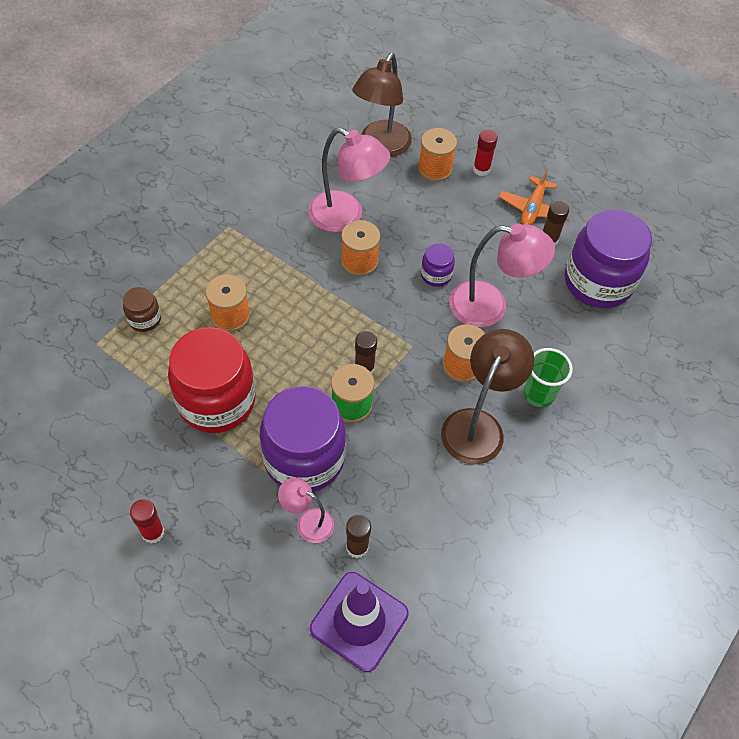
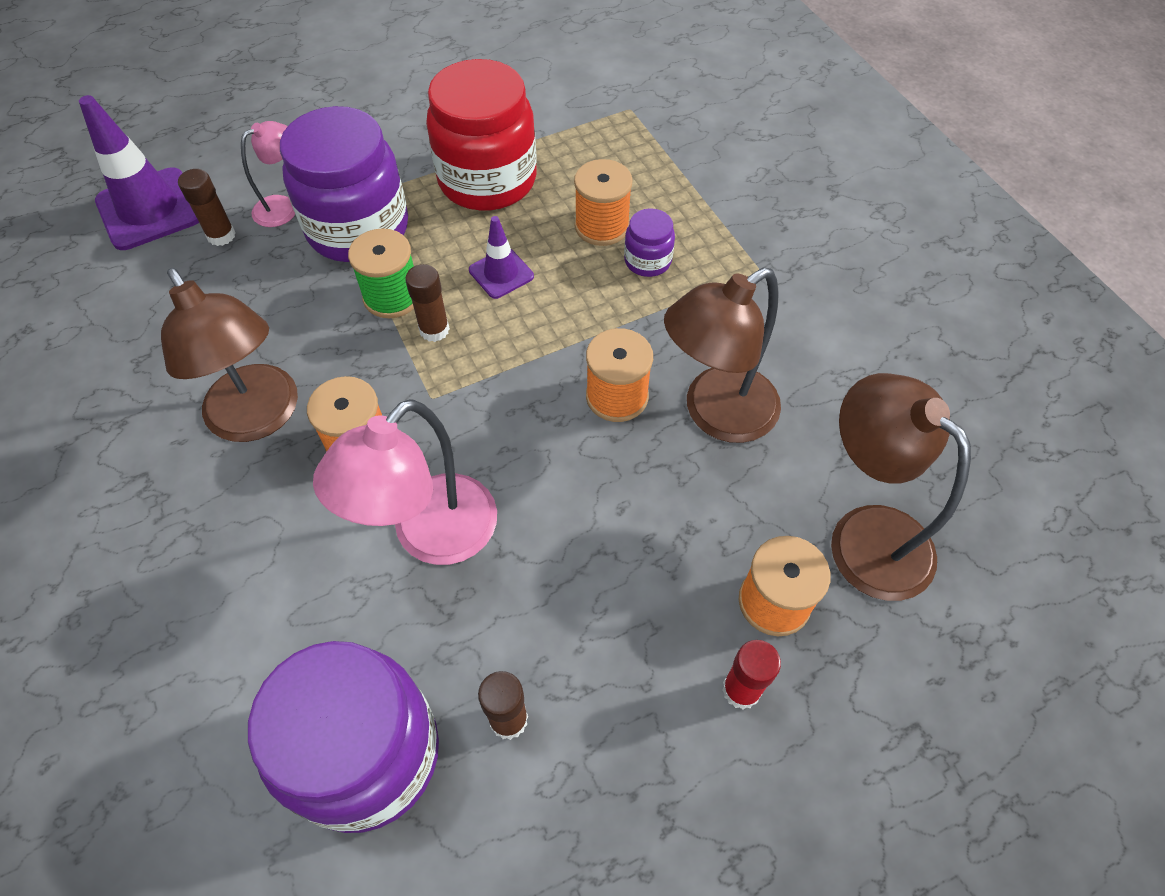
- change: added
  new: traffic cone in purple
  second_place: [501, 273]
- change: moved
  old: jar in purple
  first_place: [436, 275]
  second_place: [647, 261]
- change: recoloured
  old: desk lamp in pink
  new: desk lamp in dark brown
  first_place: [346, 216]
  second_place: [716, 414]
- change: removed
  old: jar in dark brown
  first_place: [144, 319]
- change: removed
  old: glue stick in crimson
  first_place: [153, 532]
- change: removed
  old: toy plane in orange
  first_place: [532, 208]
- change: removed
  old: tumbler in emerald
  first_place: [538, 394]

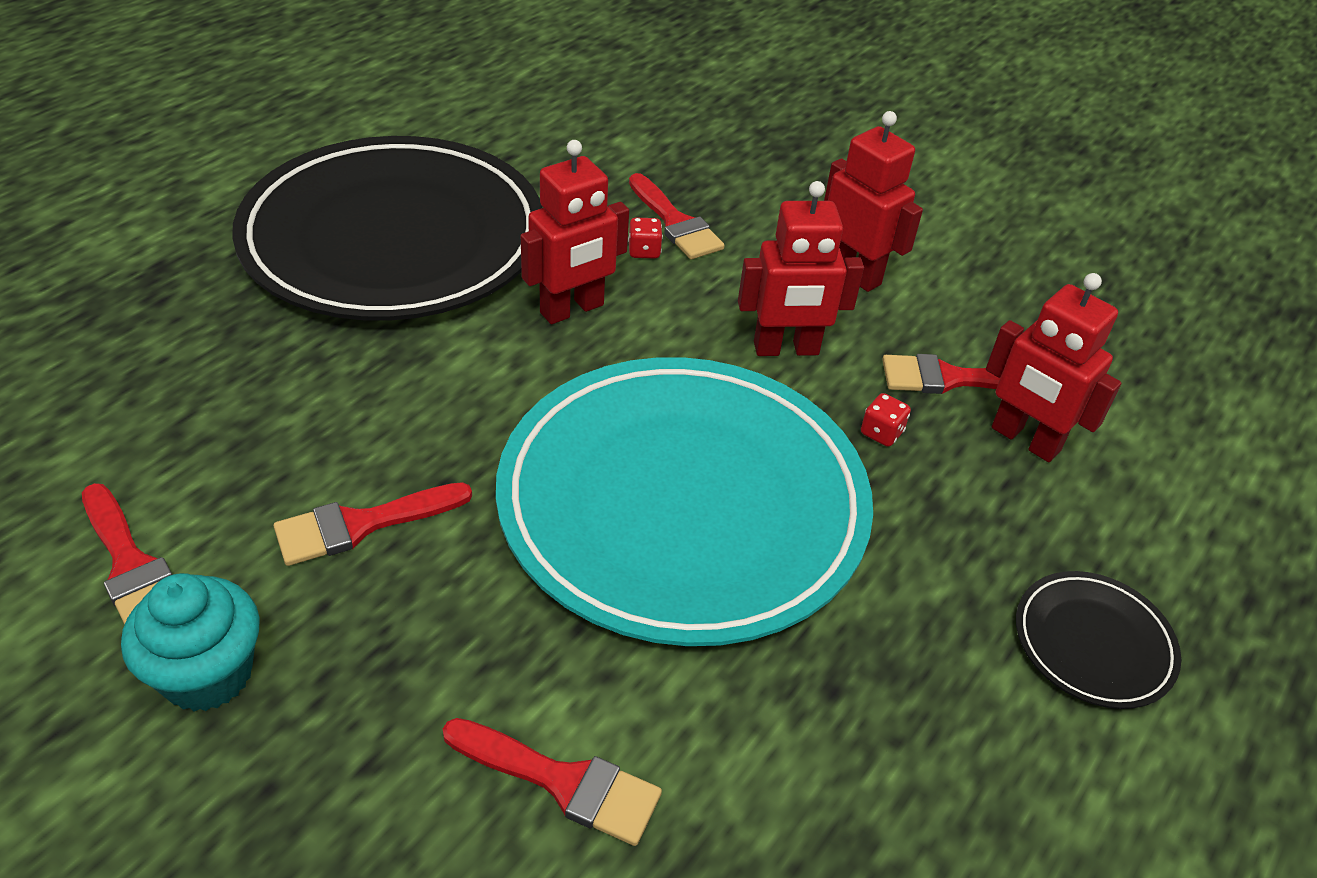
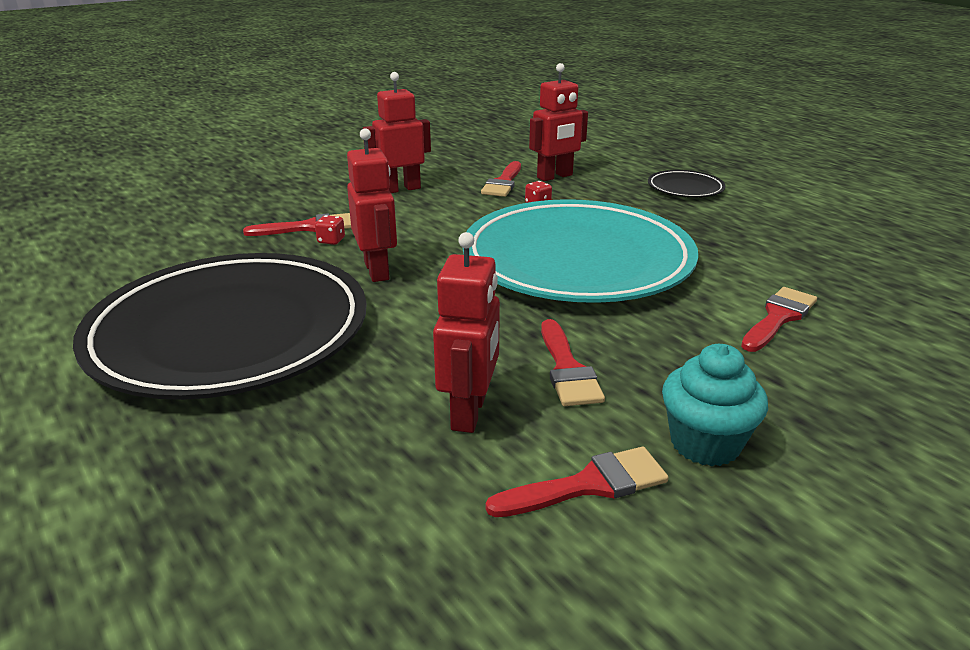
- change: moved
  old: toy robot in crimson
  first_place: [786, 349]
  second_place: [469, 412]

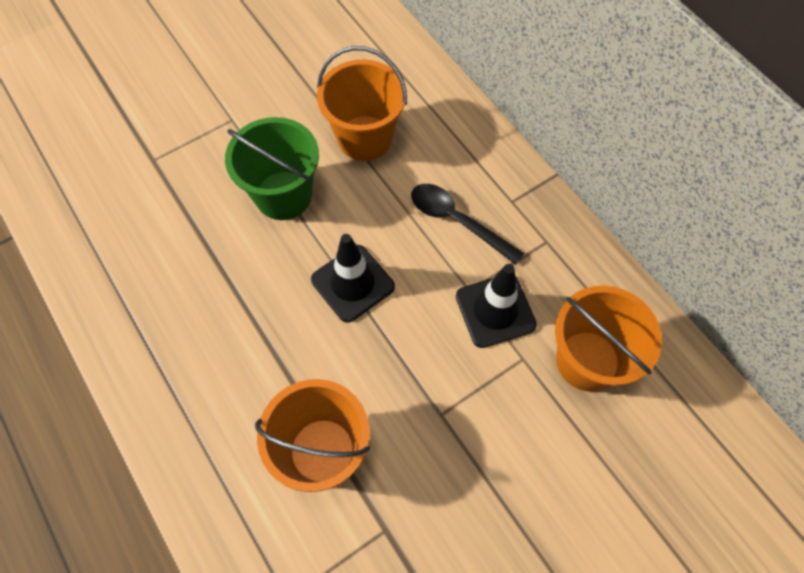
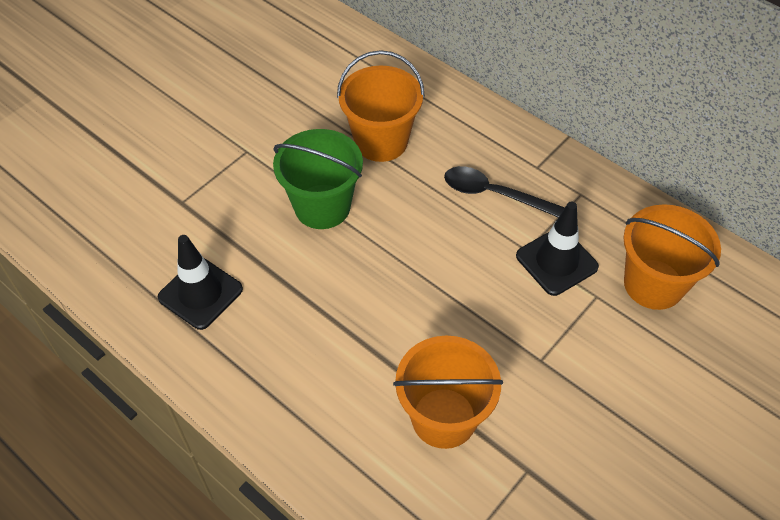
- change: moved
  old: traffic cone in ebony
  first_place: [352, 283]
  second_place: [200, 293]

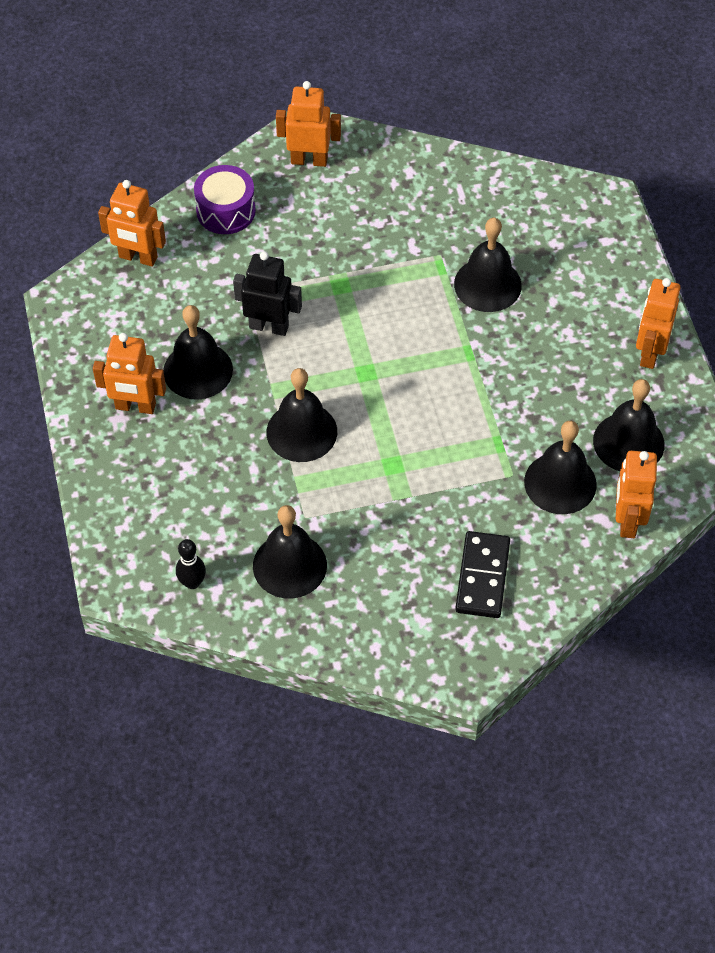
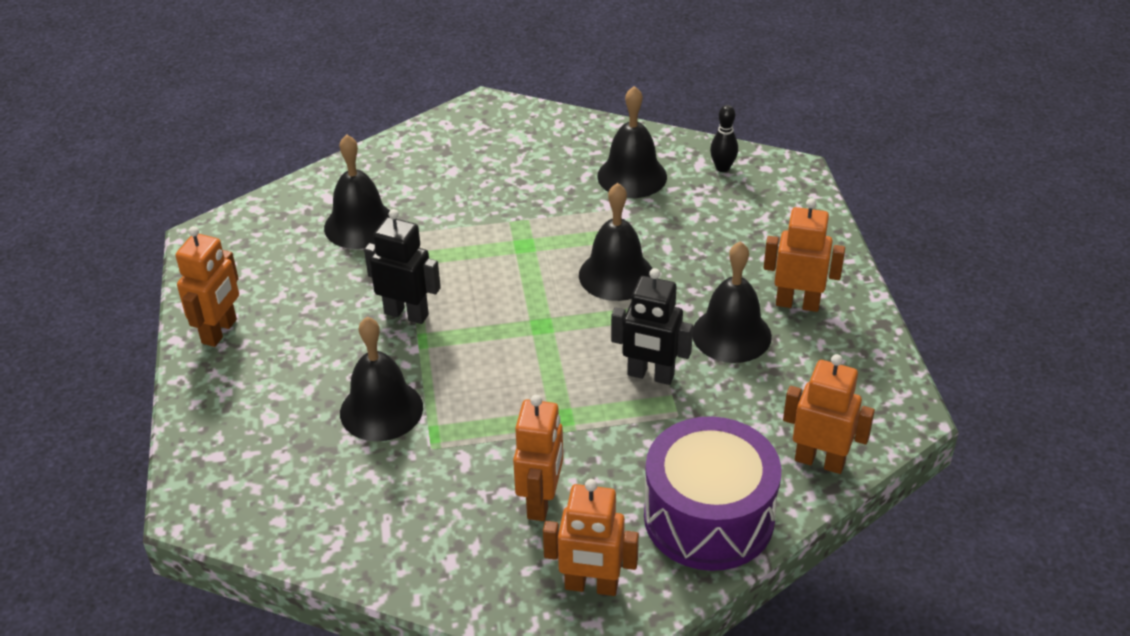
- change: added
  new: toy robot in ebony
  second_place: [406, 314]
- change: moved
  old: toy robot in orange
  first_place: [627, 520]
  second_place: [541, 501]
- change: resized
  old: snare drum in purple
  first_place: [226, 211]
  second_place: [708, 517]
  factor: 1.61
- change: removed
  old: domino in ebony
  first_place: [483, 577]
- change: removed
  old: school bell in ebony
  first_place: [628, 442]

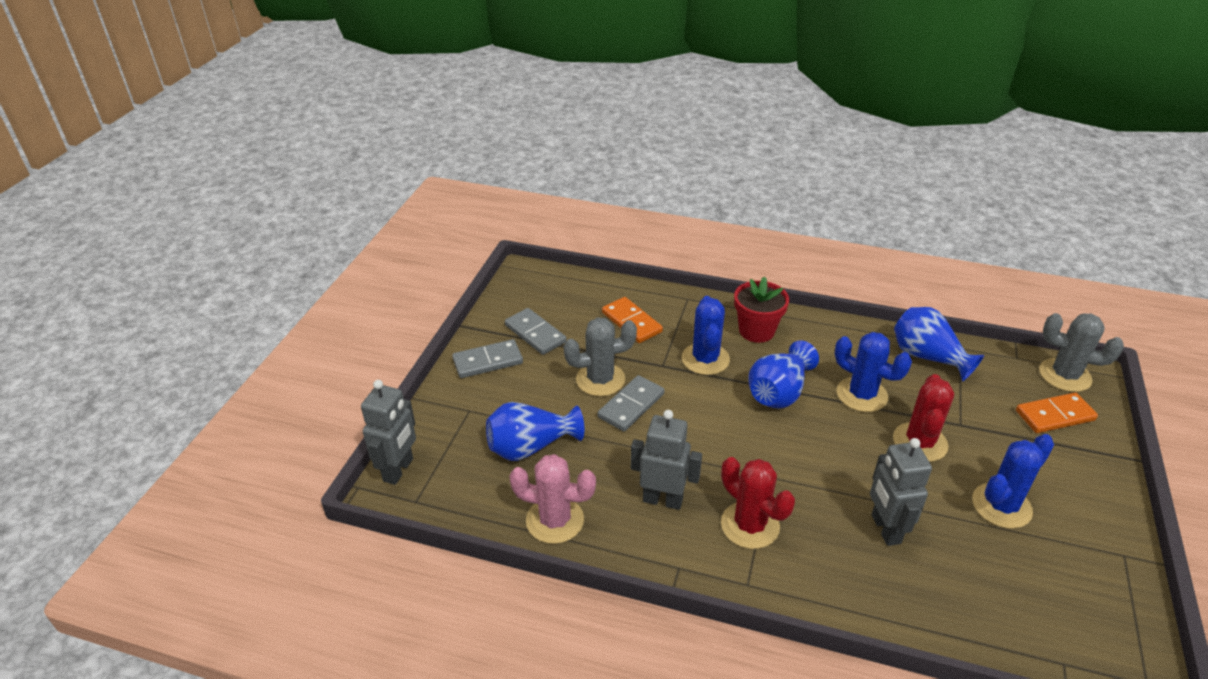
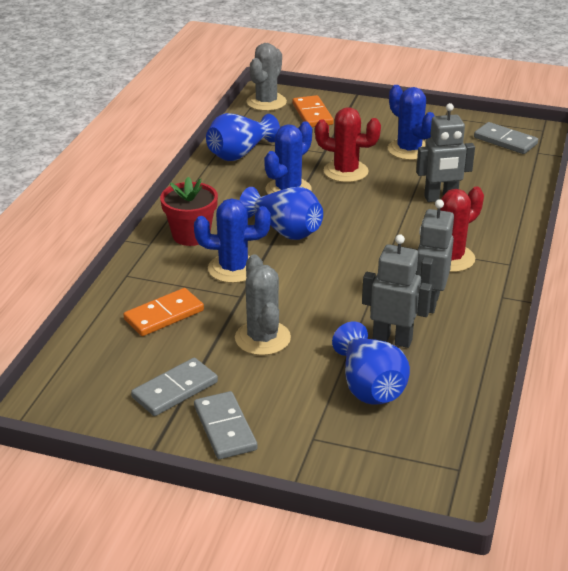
- change: moved
  old: toy robot in gray
  first_place: [399, 470]
  second_place: [392, 339]
- change: moved
  old: domino in gray
  first_place: [631, 405]
  second_place: [505, 141]
- change: removed
  old: cactus in pink
  first_place: [555, 520]

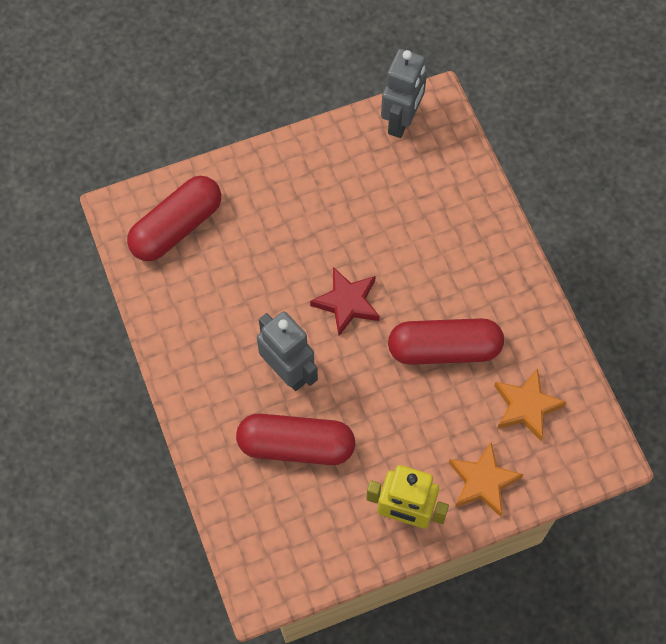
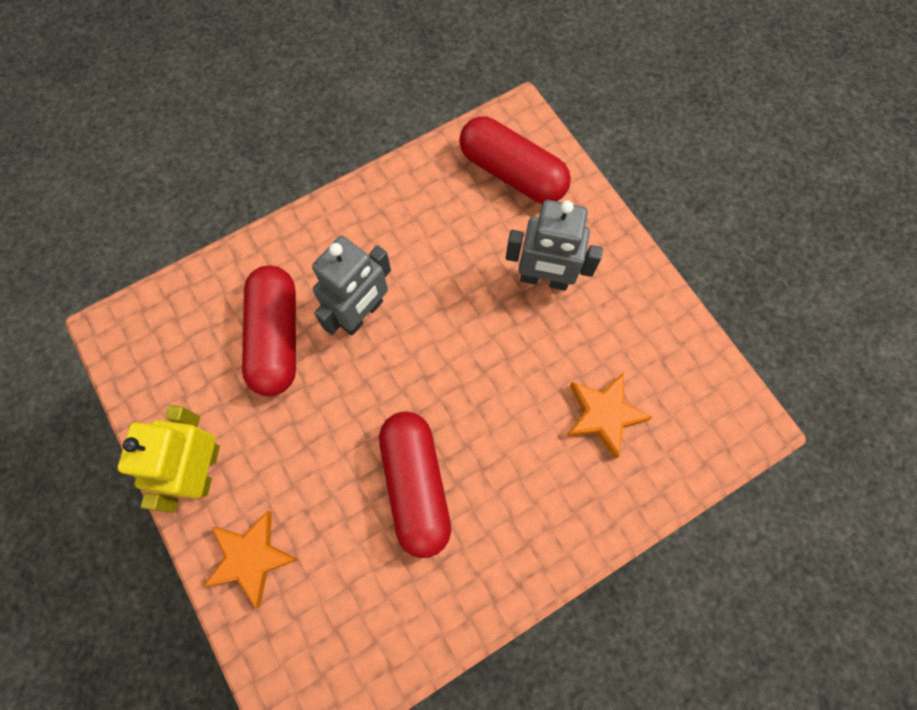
- change: moved
  old: toy robot in gray
  first_place: [401, 120]
  second_place: [544, 279]
- change: moved
  old: star in orange
  first_place: [526, 406]
  second_place: [603, 415]
- change: removed
  old: star in crimson
  first_place: [347, 303]

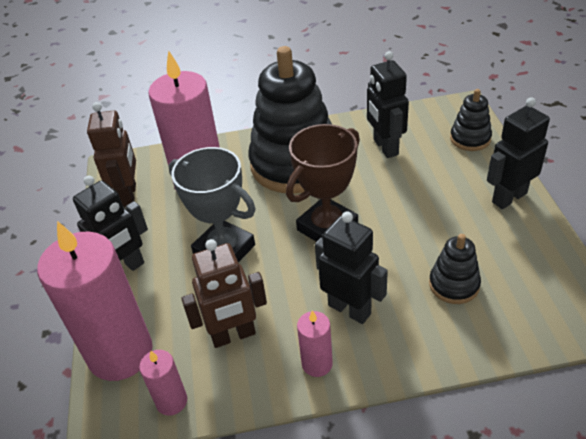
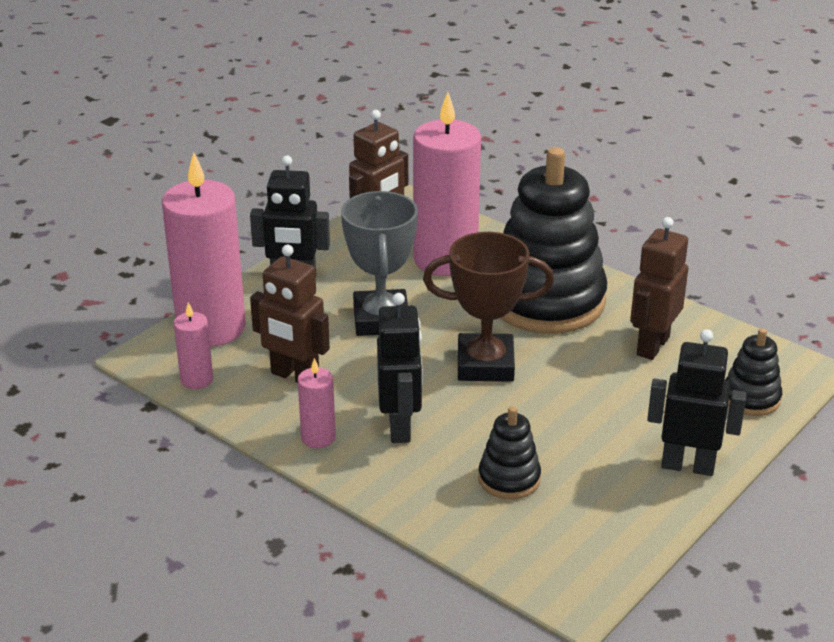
- change: recoloured
  old: toy robot in ebony
  new: toy robot in dark brown
  first_place: [385, 147]
  second_place: [652, 346]

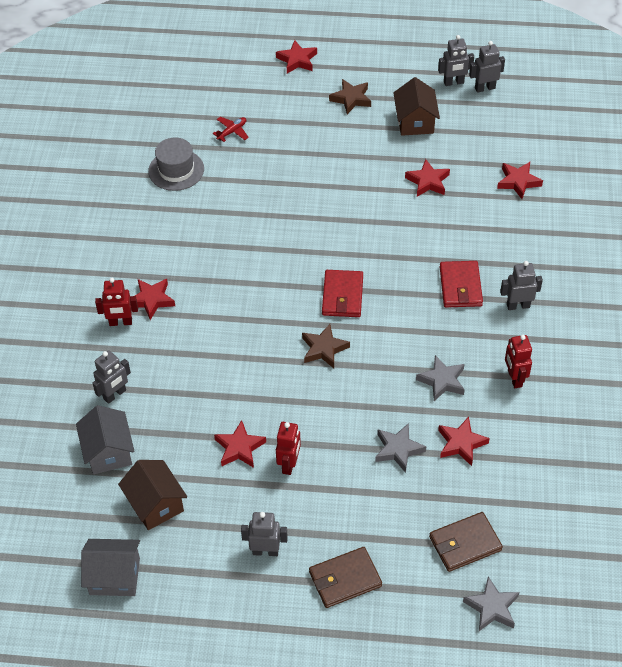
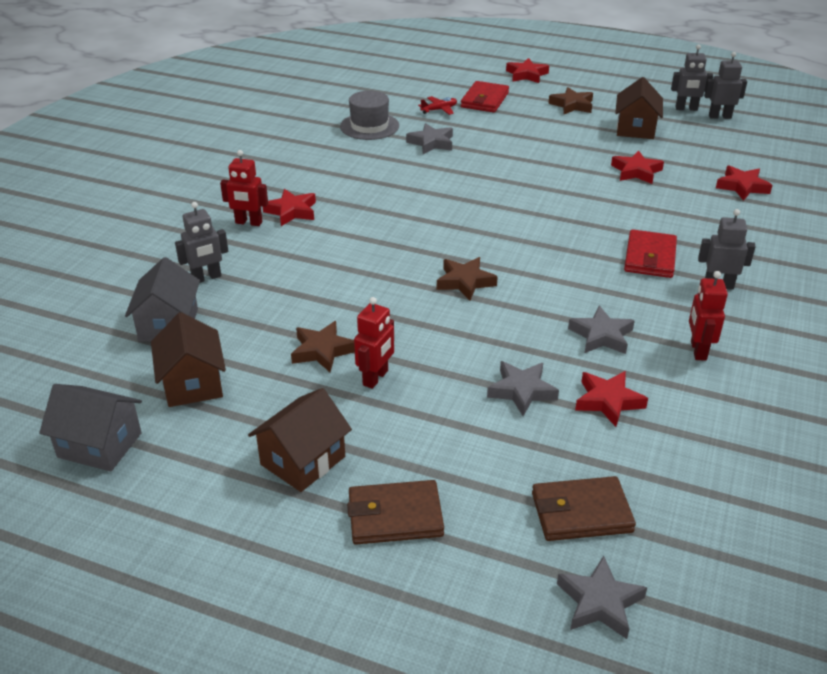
- change: replaced
  old: toy robot in gray
  new: cottage in dark brown
  first_place: [265, 551]
  second_place: [303, 460]
- change: recoloured
  old: star in crimson
  new: star in dark brown
  first_place: [239, 448]
  second_place: [322, 351]
- change: added
  new: star in gray
  second_place: [431, 143]
- change: moved
  old: card wallet in crimson
  first_place: [342, 296]
  second_place: [484, 100]

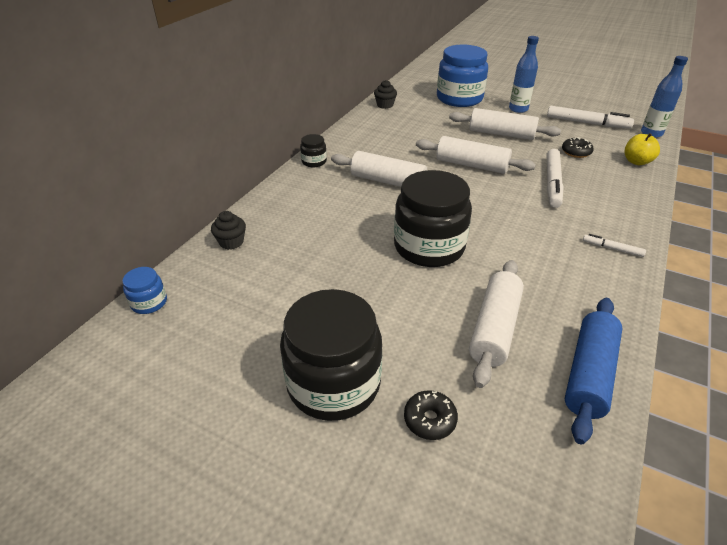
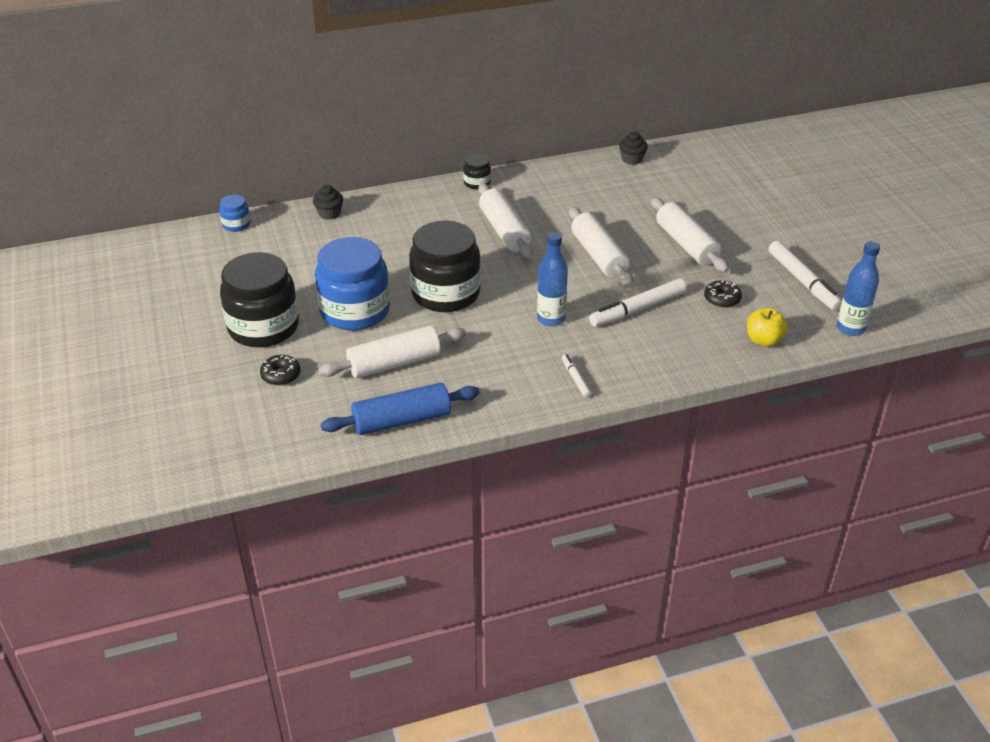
- change: moved
  old: jar in cobalt
  first_place: [459, 98]
  second_place: [355, 311]
- change: moved
  old: drink bottle in cobalt
  first_place: [518, 109]
  second_place: [551, 319]

